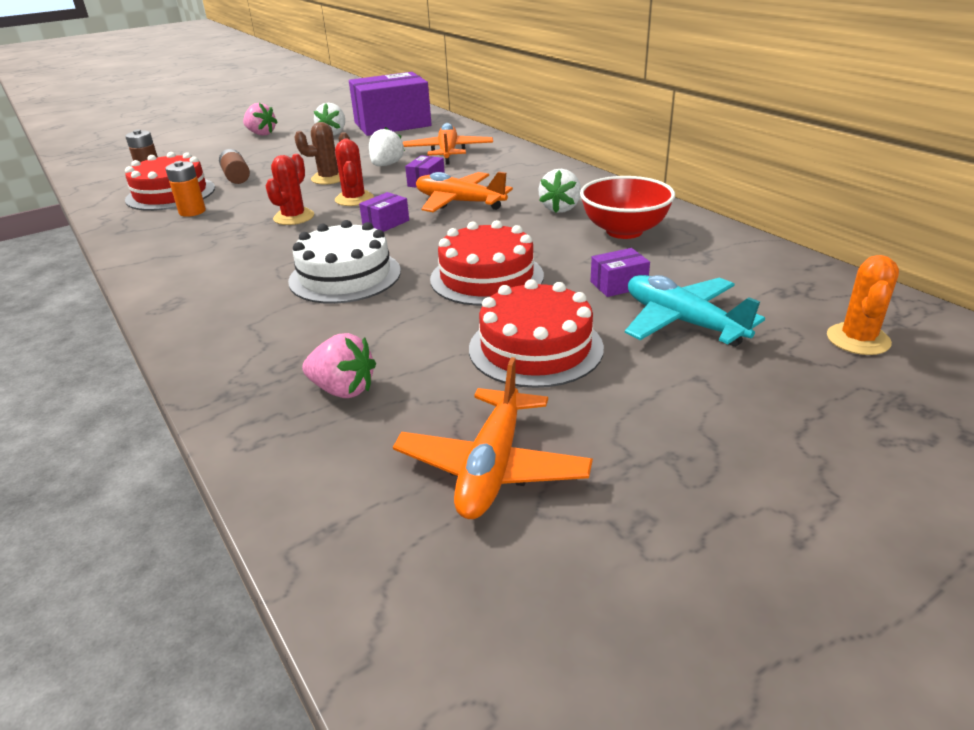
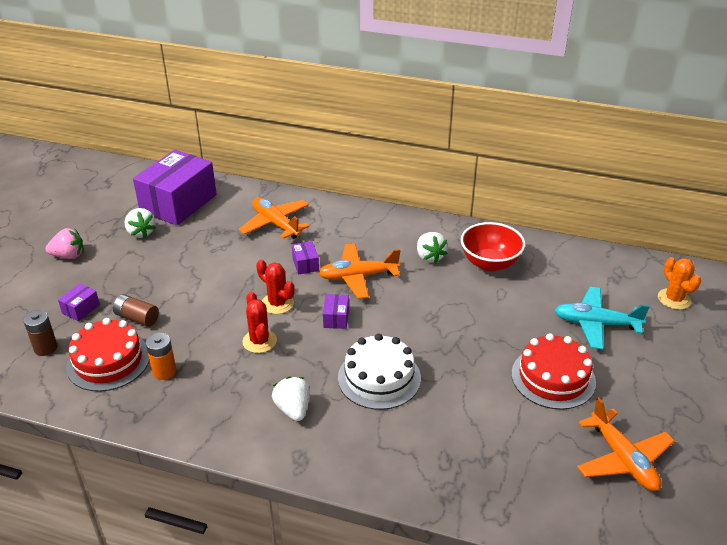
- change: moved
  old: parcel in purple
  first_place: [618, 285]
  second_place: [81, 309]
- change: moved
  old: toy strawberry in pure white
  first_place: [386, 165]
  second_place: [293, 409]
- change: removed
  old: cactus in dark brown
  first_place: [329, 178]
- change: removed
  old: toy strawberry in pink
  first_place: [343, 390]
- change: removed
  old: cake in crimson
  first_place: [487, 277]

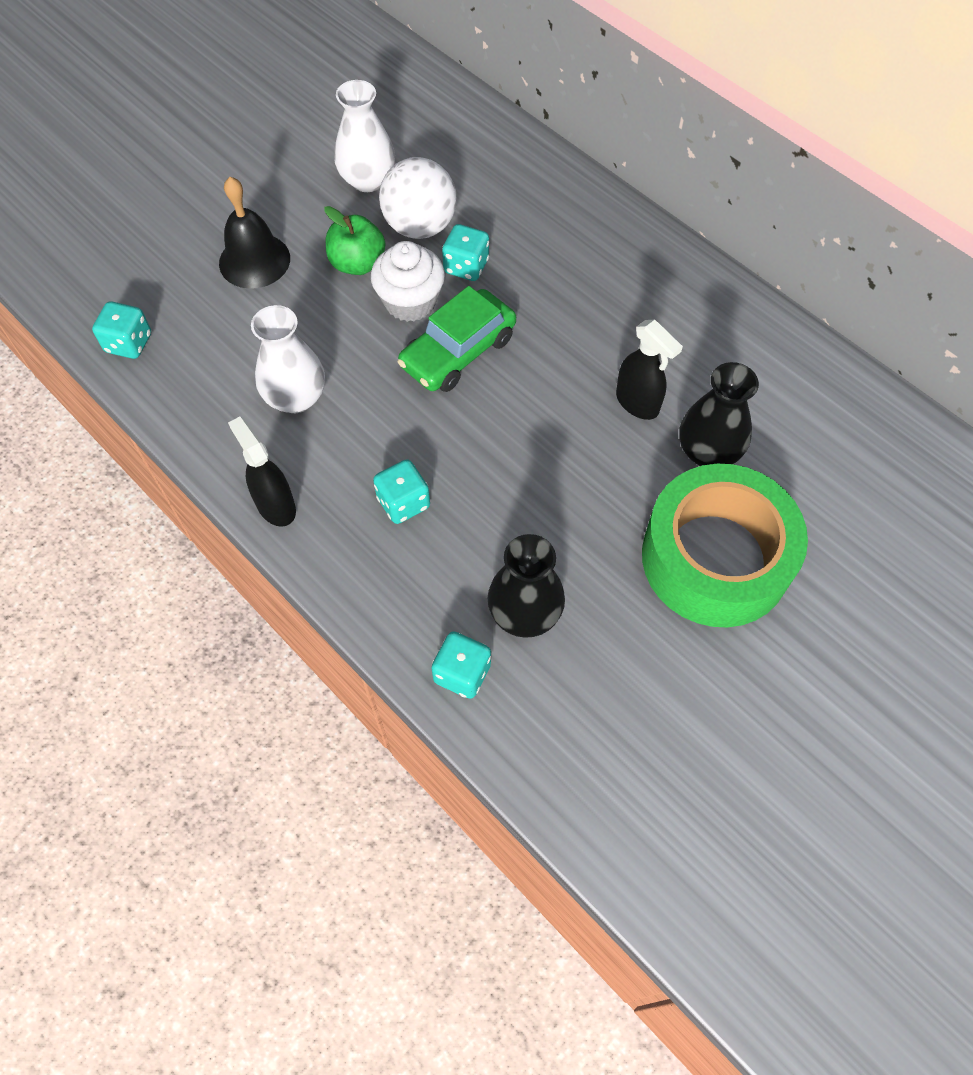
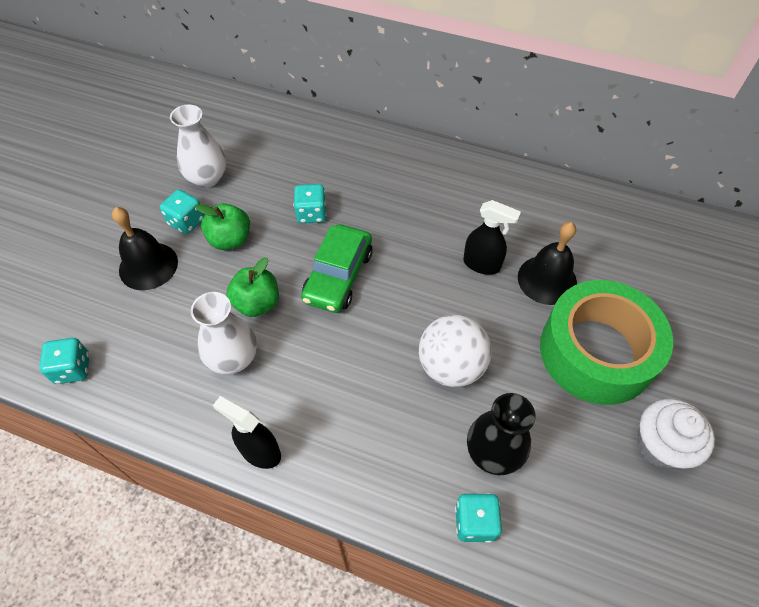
- change: moved
  old: die in aqua
  first_place: [403, 502]
  second_place: [186, 222]
- change: added
  new: apple in emerald
  second_place: [257, 303]
- change: moved
  old: ball in pure white
  first_place: [420, 226]
  second_place: [451, 366]
- change: replaced
  old: tall vase in ebony
  new: school bell in ebony
  first_place: [708, 452]
  second_place: [547, 279]
- change: moved
  old: muffin in pure white
  first_place: [410, 301]
  second_place: [661, 445]

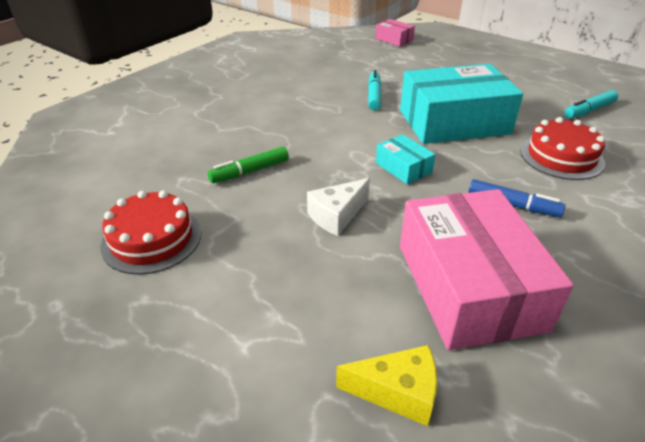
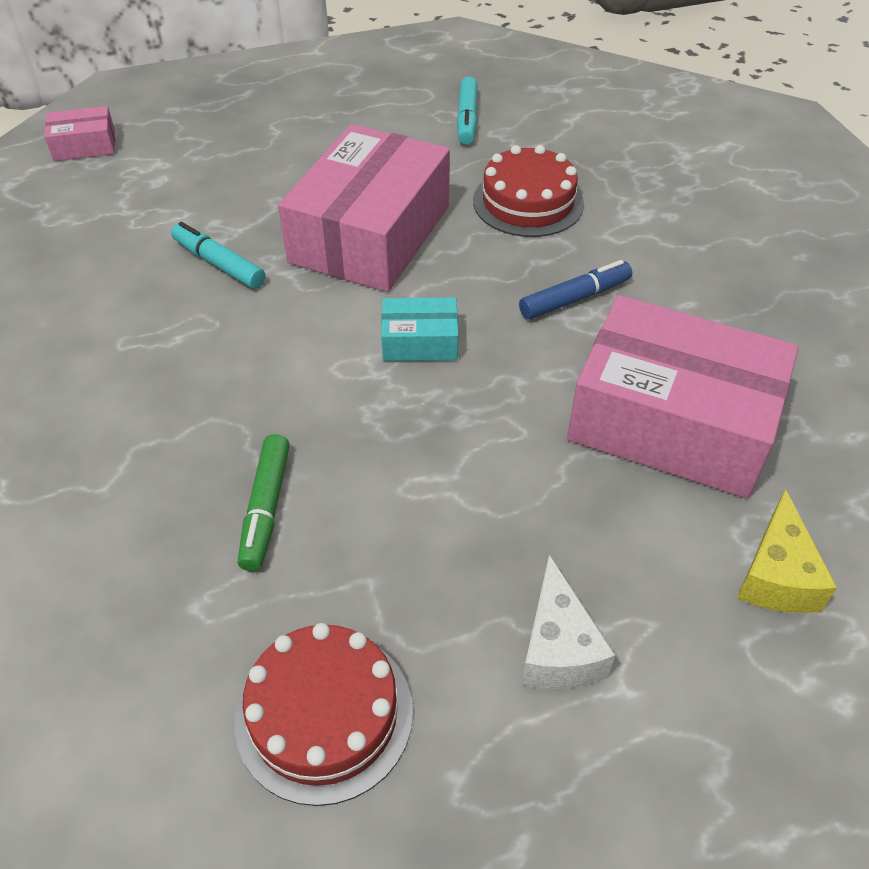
- change: recoloured
  old: parcel in aqua
  new: parcel in pink
  first_place: [454, 122]
  second_place: [370, 234]
- change: moved
  old: cheese wedge in pure white
  first_place: [337, 216]
  second_place: [558, 647]
- change: turned
  old: cheese wedge in bright yellow
  first_place: [397, 392]
  second_place: [776, 575]
  degrees: 150

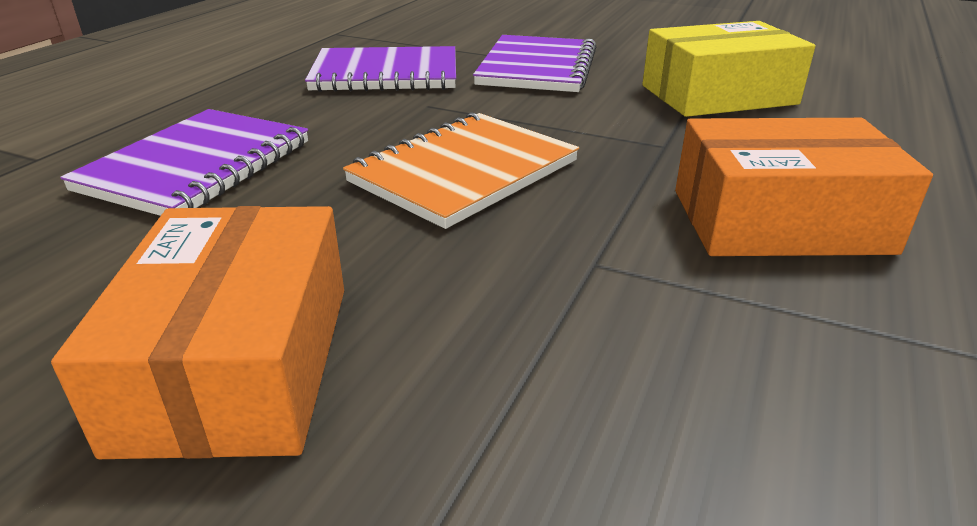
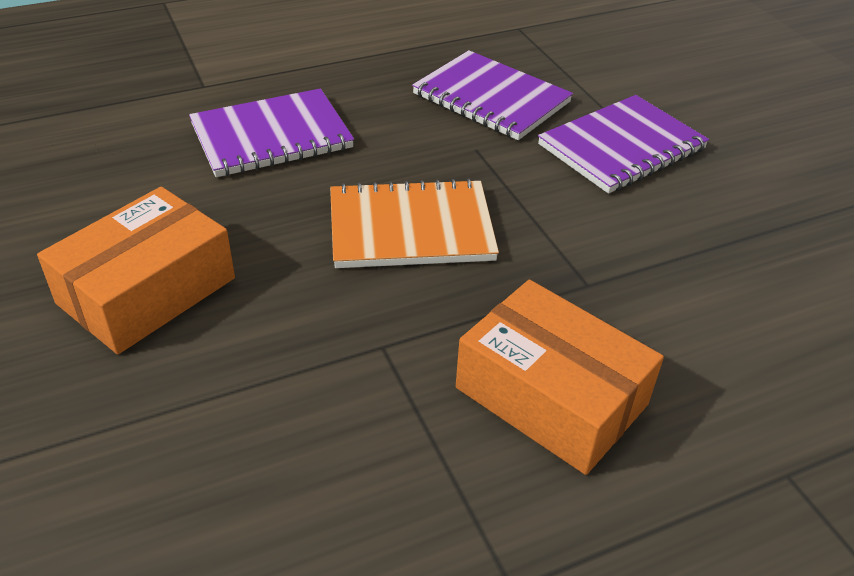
- change: removed
  old: parcel in bright yellow
  first_place: [718, 95]

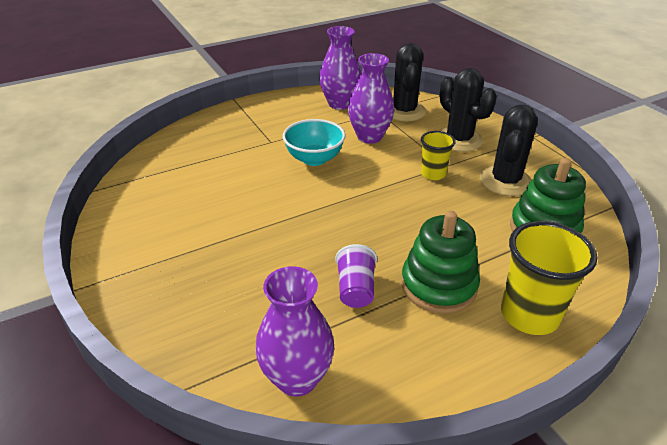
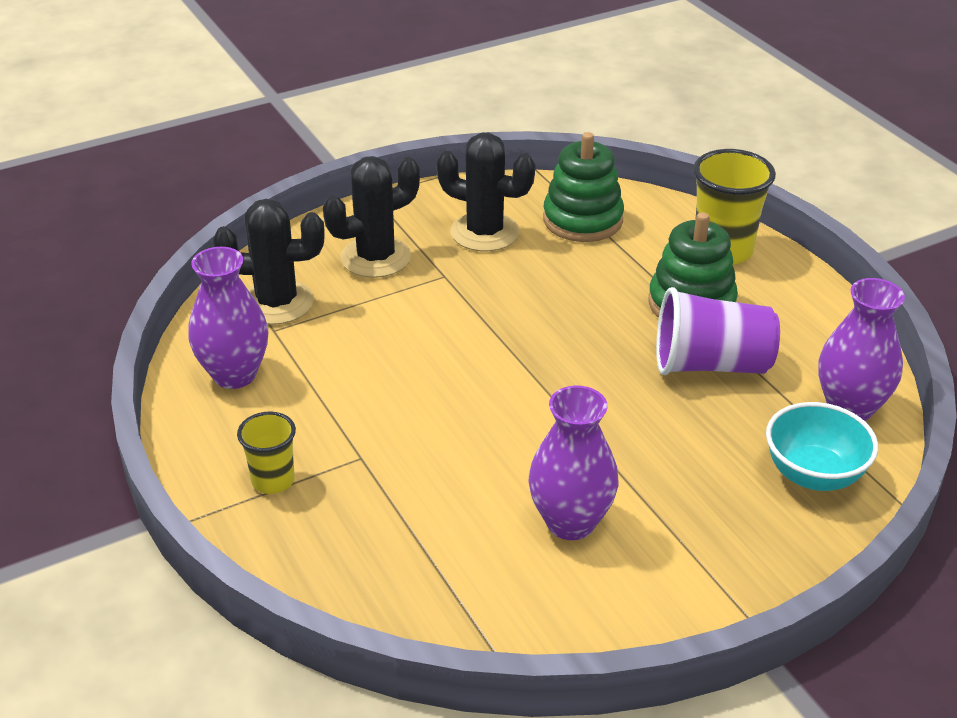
- change: moved
  old: tumbler in bright yellow
  first_place: [433, 174]
  second_place: [273, 481]
- change: moved
  old: tall vase in purple
  first_place: [369, 137]
  second_place: [570, 522]
- change: resized
  old: tumbler in purple
  first_place: [355, 289]
  second_place: [710, 365]
  factor: 1.7
- change: moved
  old: bowl in aqua
  first_place: [314, 159]
  second_place: [813, 474]

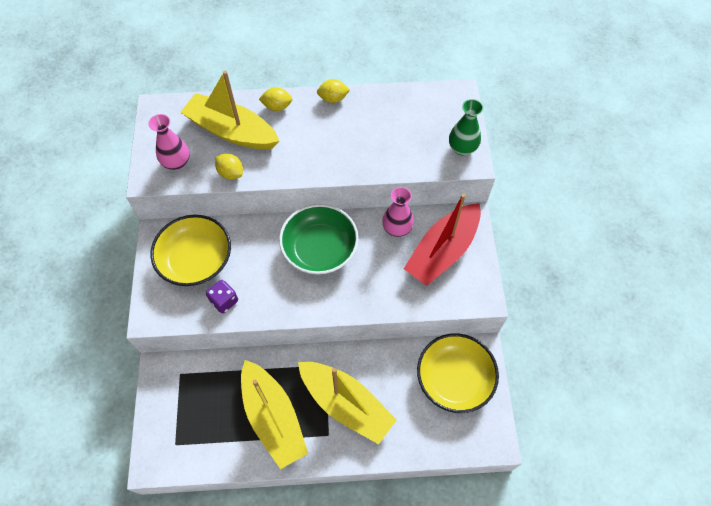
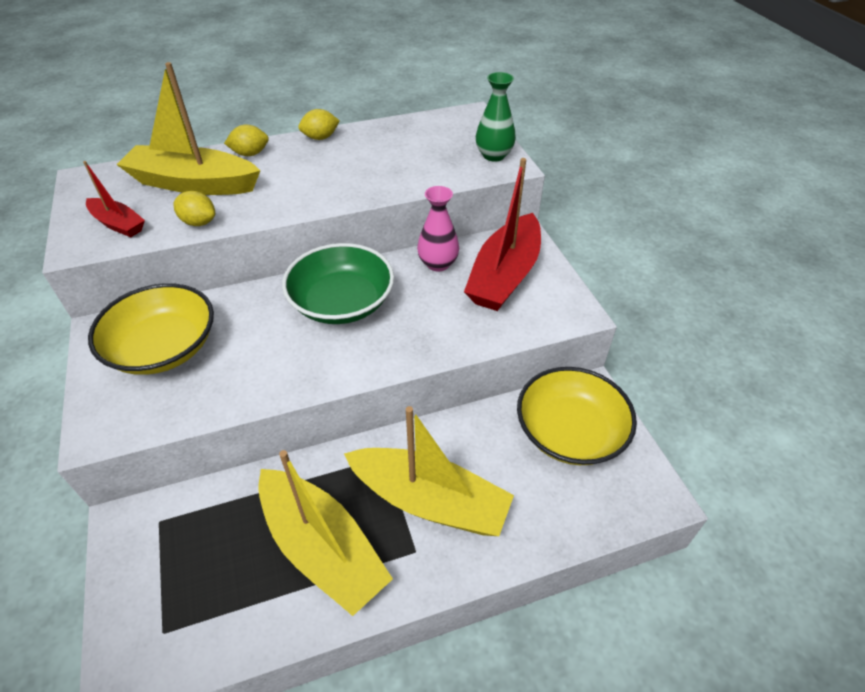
- change: replaced
  old: tall vase in pink
  new: sailboat in crimson
  first_place: [176, 162]
  second_place: [118, 224]
- change: removed
  old: die in purple
  first_place: [224, 301]

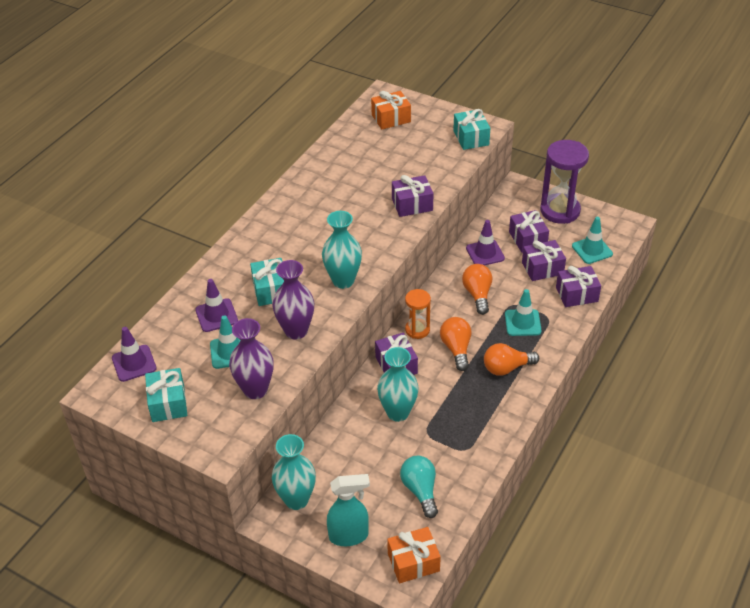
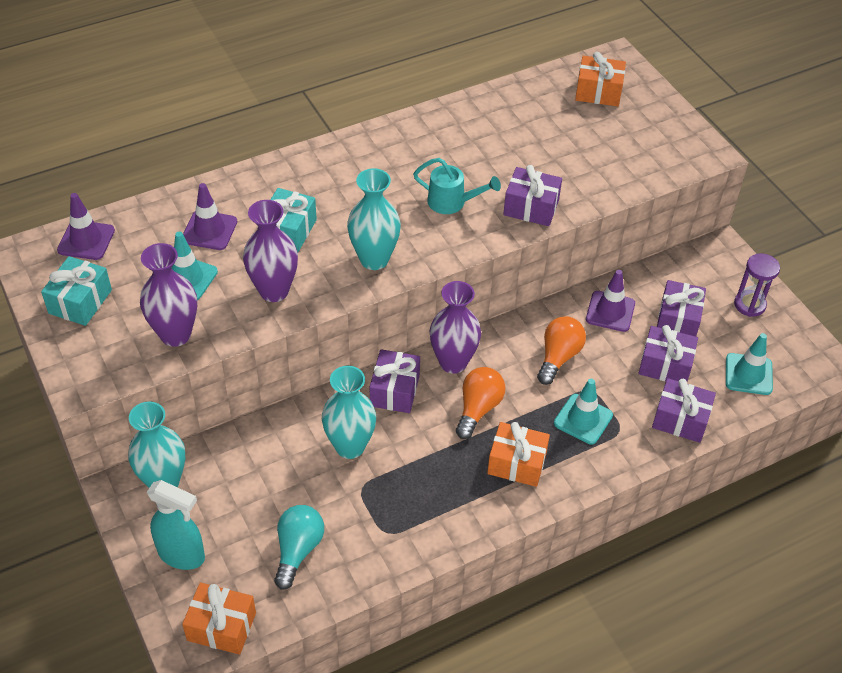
- change: added
  new: sprinkling can in aqua
  second_place: [452, 202]
- change: replaced
  old: hourglass in orange
  new: tall vase in purple
  first_place: [417, 330]
  second_place: [453, 362]
- change: replaced
  old: lightbulb in orange
  new: wrapped gift in orange
  first_place: [506, 368]
  second_place: [517, 463]
- change: resized
  old: hourglass in purple
  first_place: [560, 211]
  second_place: [749, 305]
  factor: 0.56
- change: removed
  old: wrapped gift in aqua
  first_place: [471, 138]

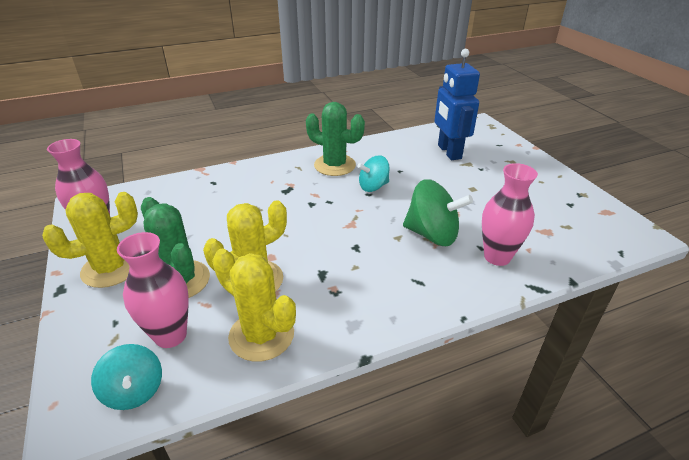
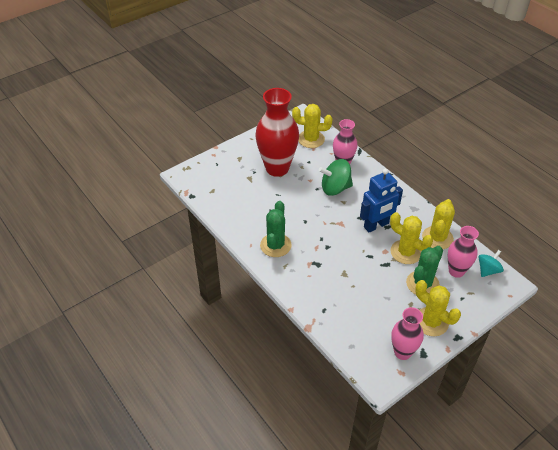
- change: added
  new: tall vase in crimson
  second_place: [277, 168]
- change: added
  new: cactus in bright yellow
  second_place: [311, 139]
- change: turned
  old: whirligig in emerald
  first_place: [432, 234]
  second_place: [335, 188]
  degrees: -105
- change: moved
  old: toy robot in cobalt
  first_place: [449, 152]
  second_place: [376, 225]
- change: removed
  old: whirligig in aqua
  first_place: [373, 186]

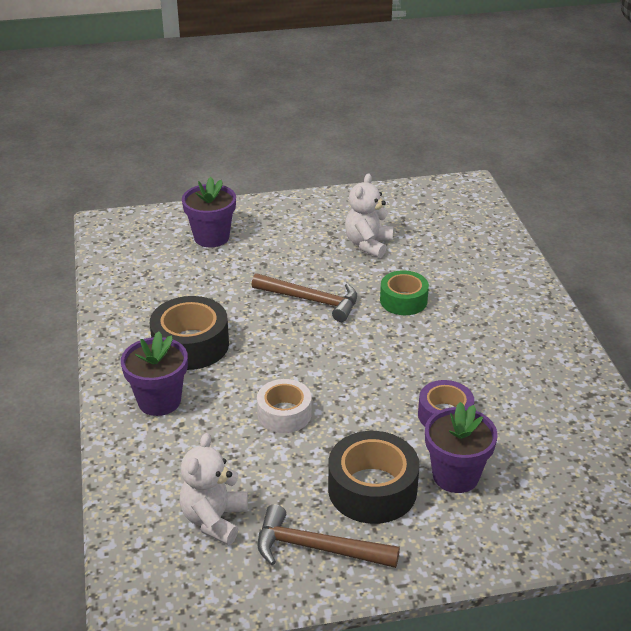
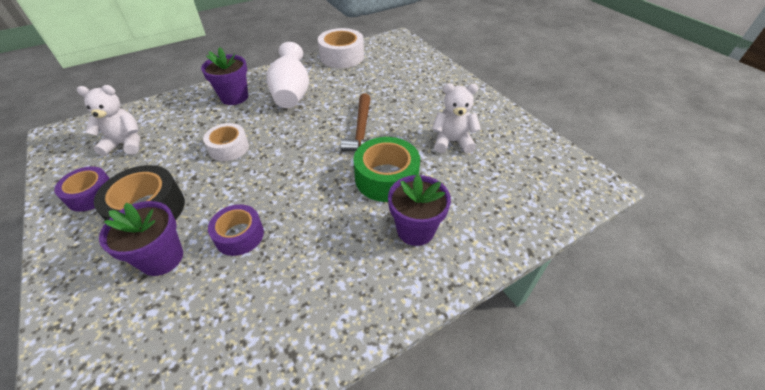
- change: replaced
  old: carpenter's hammer in dark brown
  new: sticky tape in purple
  first_place: [317, 548]
  second_place: [91, 194]
- change: replaced
  old: sticky tape in ebony
  new: tall vase in pure white
  first_place: [190, 345]
  second_place: [291, 94]
- change: added
  new: sticky tape in pure white
  second_place: [342, 56]
- change: resized
  old: sticky tape in emerald
  first_place: [403, 300]
  second_place: [386, 178]
  factor: 1.52
- change: moved
  old: plant pot in purple
  first_place: [211, 237]
  second_place: [415, 230]

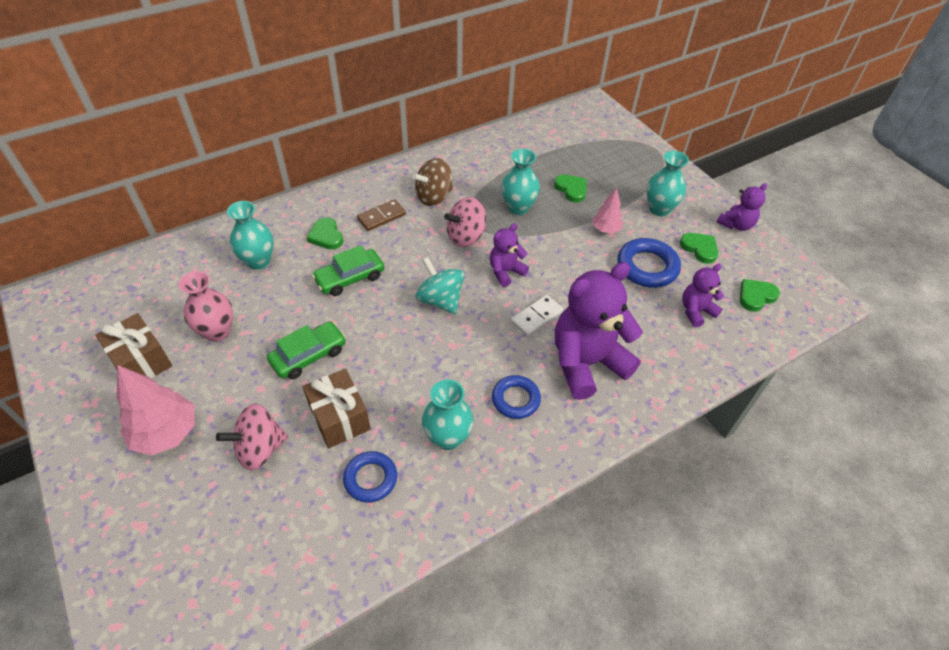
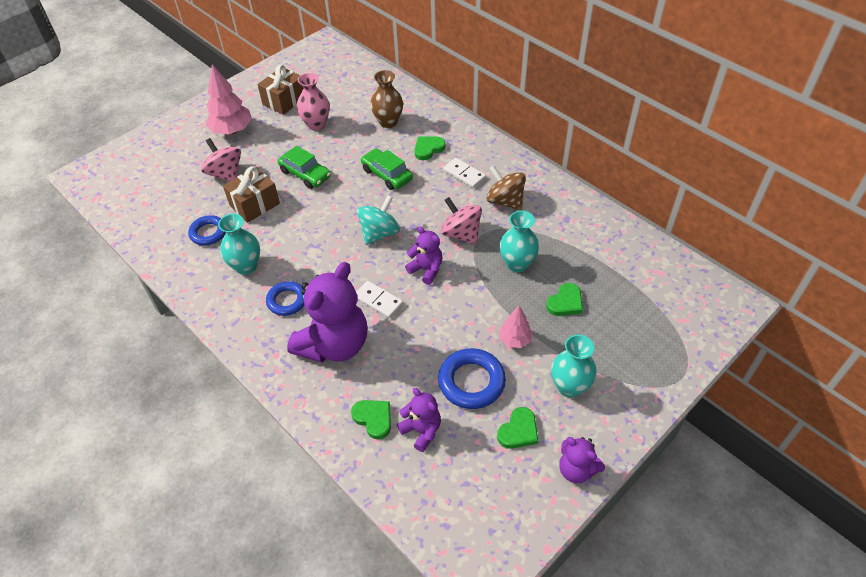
- change: turned
  old: teddy bear in purple
  first_place: [587, 363]
  second_place: [334, 344]
  degrees: 75
- change: moved
  old: love heart in emerald
  first_place: [756, 296]
  second_place: [373, 419]
- change: recoloured
  old: tall vase in aqua
  new: tall vase in dark brown
  first_place: [258, 261]
  second_place: [388, 122]
- change: recoloured
  old: domino in dark brown
  new: domino in pure white
  first_place: [381, 217]
  second_place: [464, 174]

